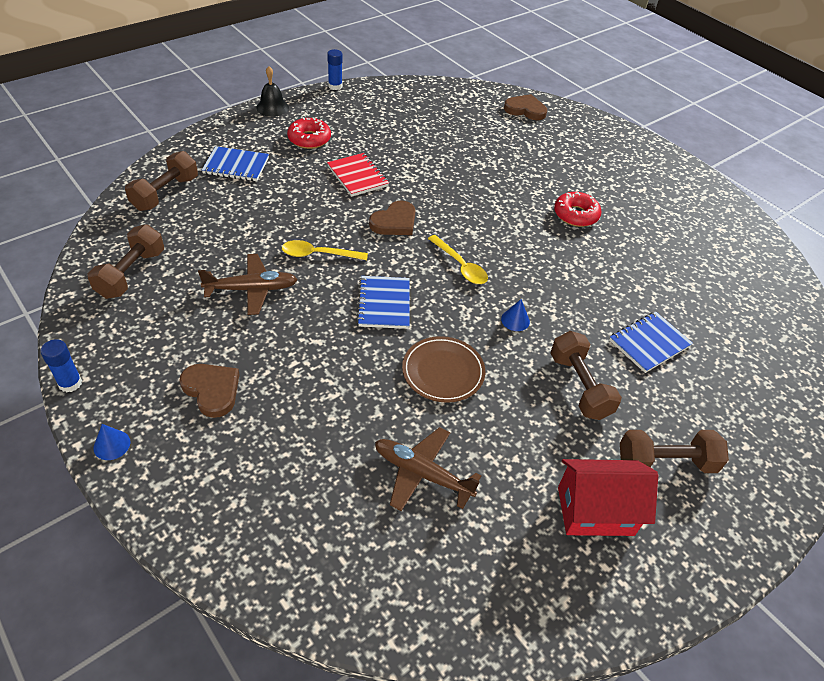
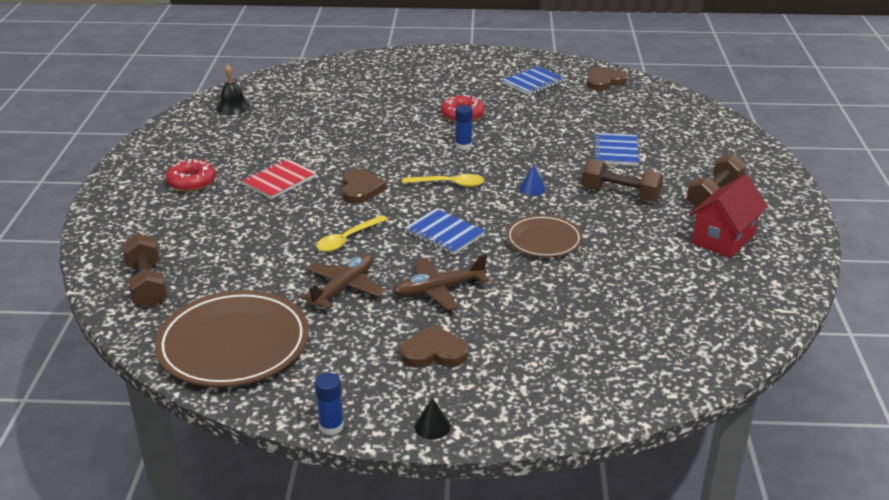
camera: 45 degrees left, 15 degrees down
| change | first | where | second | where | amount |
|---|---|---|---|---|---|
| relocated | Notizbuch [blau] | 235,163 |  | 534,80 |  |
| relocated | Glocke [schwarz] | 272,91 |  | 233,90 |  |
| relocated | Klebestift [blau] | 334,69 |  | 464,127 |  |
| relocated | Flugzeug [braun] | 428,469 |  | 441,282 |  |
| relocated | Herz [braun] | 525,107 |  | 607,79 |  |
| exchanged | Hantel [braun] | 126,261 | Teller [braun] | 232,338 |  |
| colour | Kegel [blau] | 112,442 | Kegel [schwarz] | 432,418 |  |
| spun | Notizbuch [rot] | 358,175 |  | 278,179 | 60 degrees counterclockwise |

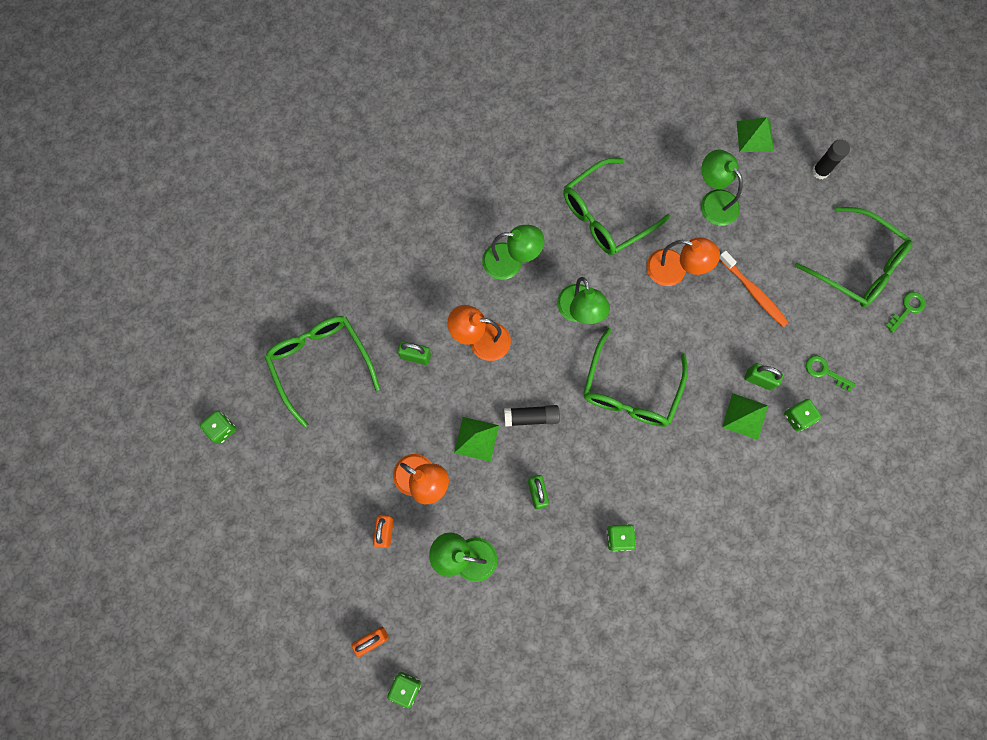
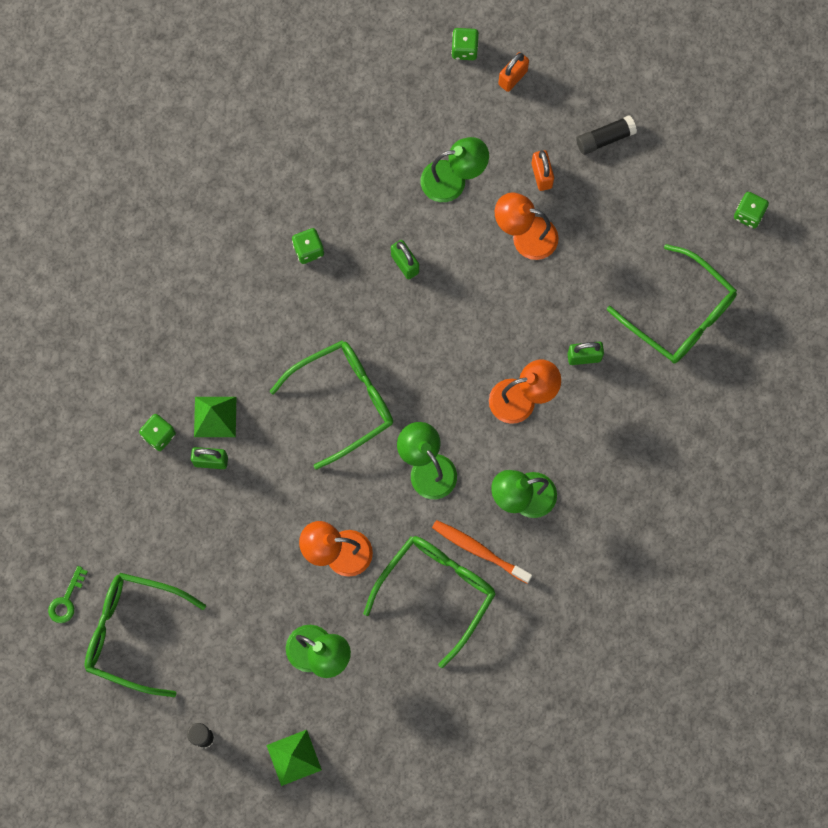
camera: 160 degrees right, 0 degrees up
| change | first | where | second | where | amount |
|---|---|---|---|---|---|
| missing | Pyramide [grün] | 476,439 |  |  |  |
| missing | Schlüssel [grün] | 830,373 |  |  |  |
| relocated | Klebestift [schwarz] | 532,416 |  | 606,135 |  |
| relocated | Zahnbürste [orange] | 754,289 |  | 482,551 |  |
| spun | Brille [grün] | 635,377 |  | 331,405 | 60 degrees clockwise |

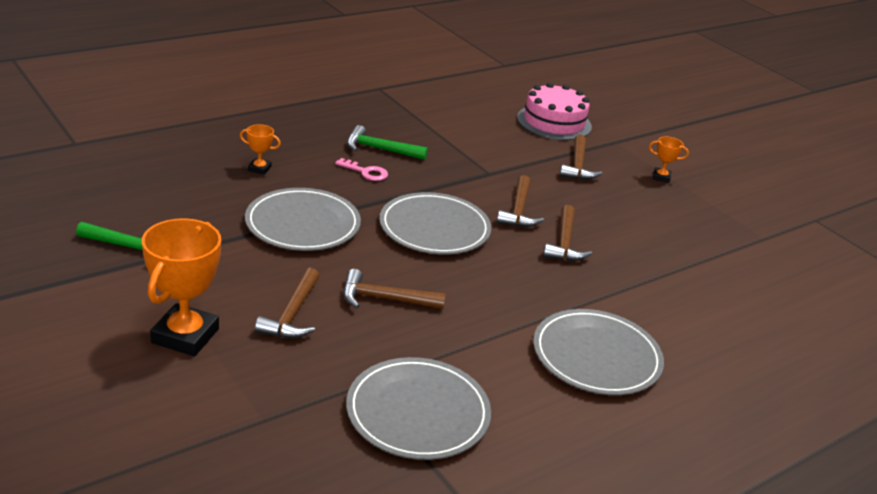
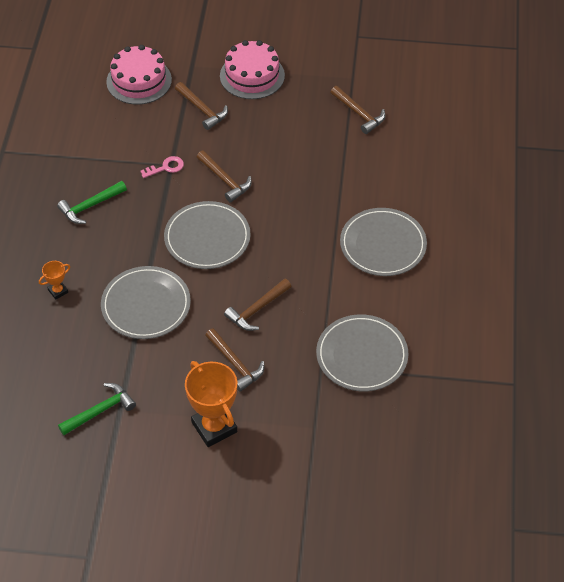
camera: 45 degrees left, 20 degrees up
| change | first | where | second | where | amount |
|---|---|---|---|---|---|
| relocated | Schlüssel [rosa] | 361,169 |  | 162,167 |  |
| relocated | Hammer [braun] | 567,233 |  | 357,110 |  |
| exchanged | Pokal [orange] | 669,159 | Kuchen [rosa] | 252,69 |  |

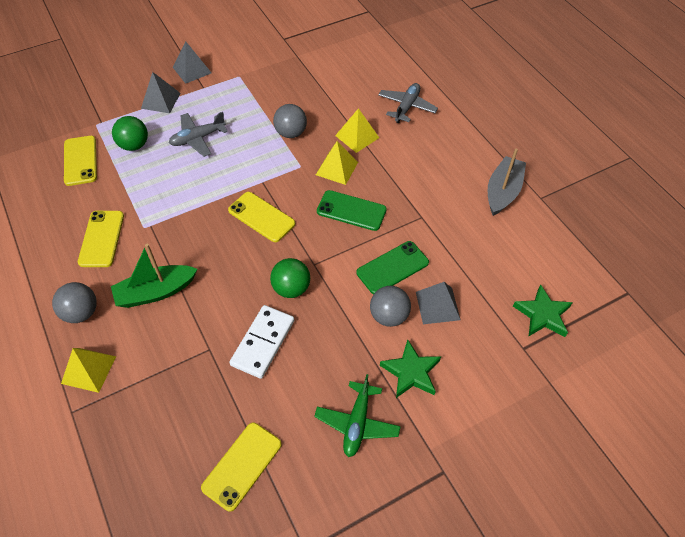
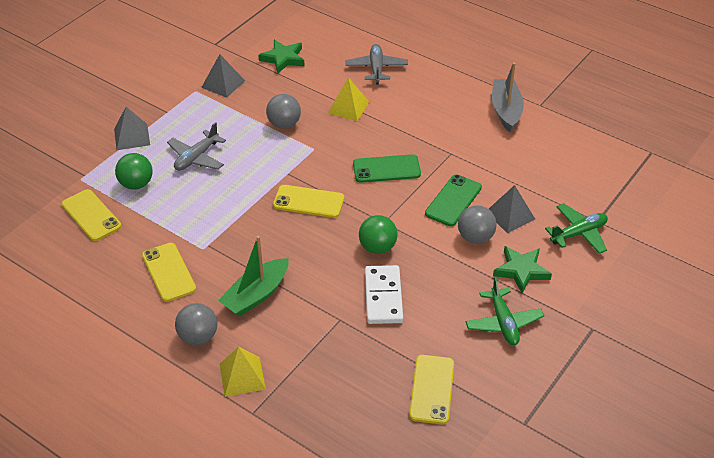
camera: 25 degrees left, 10 degrees down
| change | first | where | second | where | amount |
|---|---|---|---|---|---|
| missing | Pyramide [gelb] | 337,163 |  |  |  |
| appeared |  |  | Flugzeug [grün] | 576,228 |  |
| relocated | Pyramide [grau] | 192,62 |  | 223,76 |  |
| relocated | Stern [grün] | 543,310 |  | 281,57 |  |

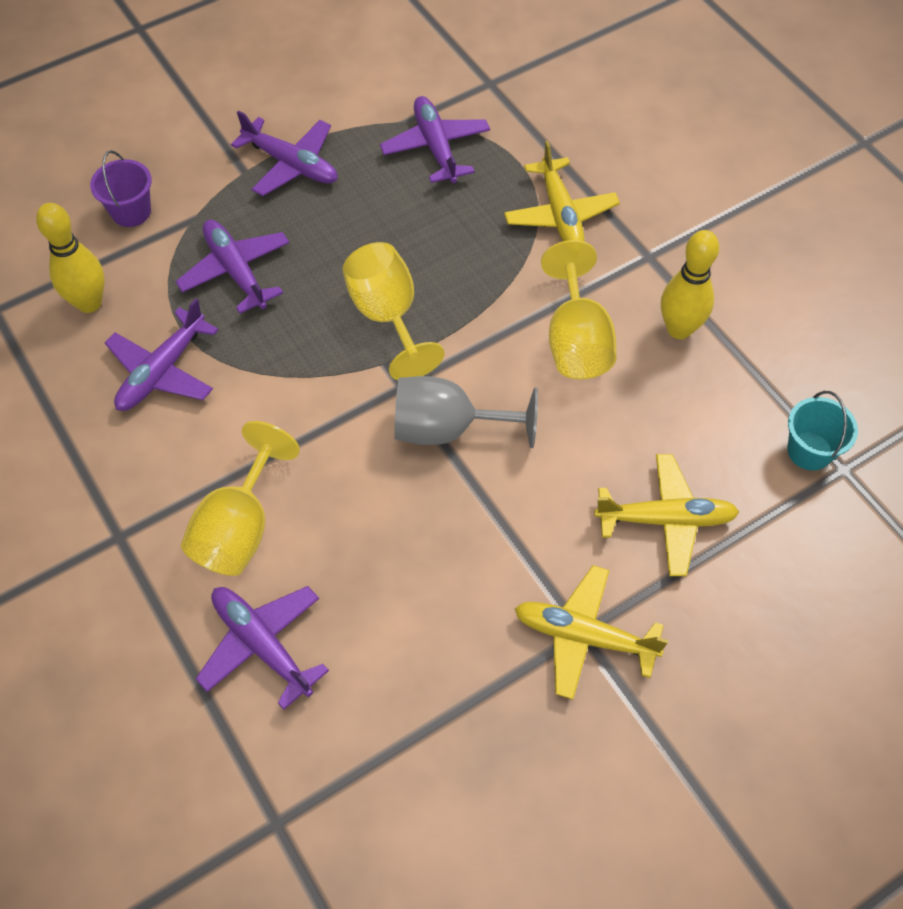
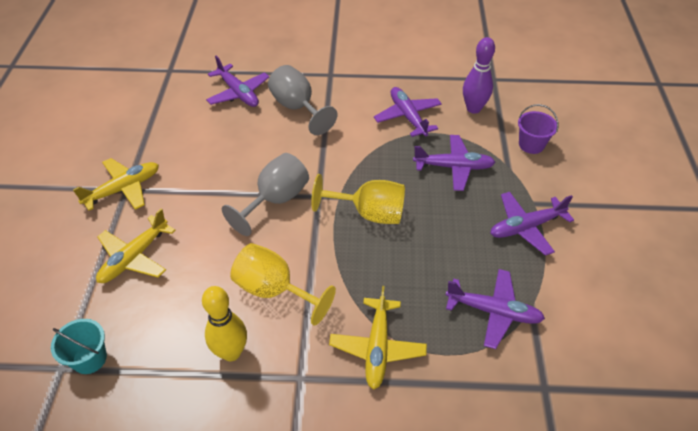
camera: 125 degrees right, 10 degrees down
| change | first | where | second | where | amount |
|---|---|---|---|---|---|
| colour | Bowlingkegel [gelb] | 70,258 | Bowlingkegel [lila] | 479,75 |  |
| colour | Kelch [gelb] | 240,498 | Kelch [grau] | 302,100 |  |
| spun | Flugzeug [lila] | 262,648 |  | 237,81 | 60 degrees clockwise |
| spun | Flugzeug [gelb] | 562,191 |  | 378,338 | 105 degrees counterclockwise |

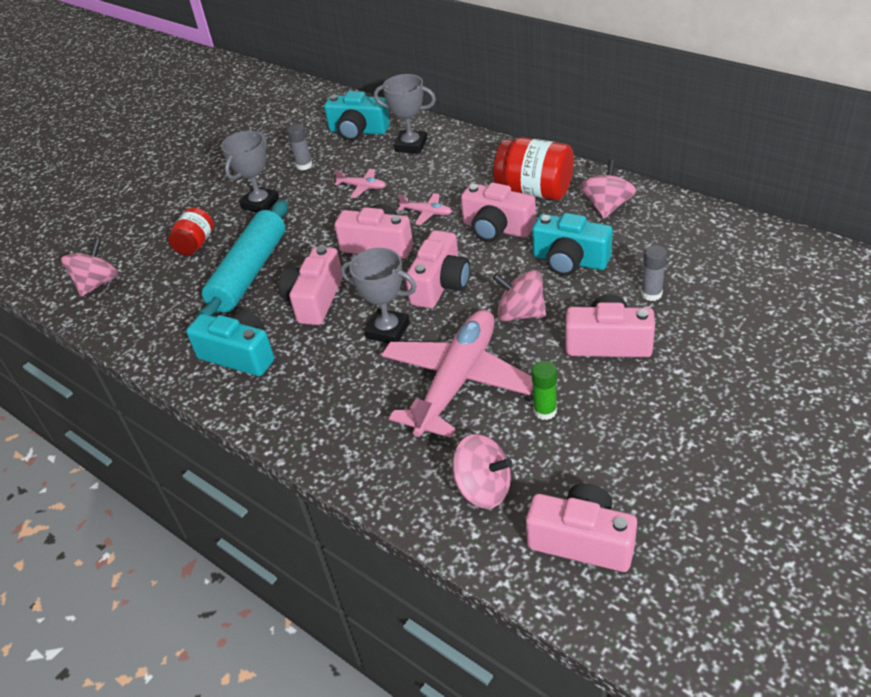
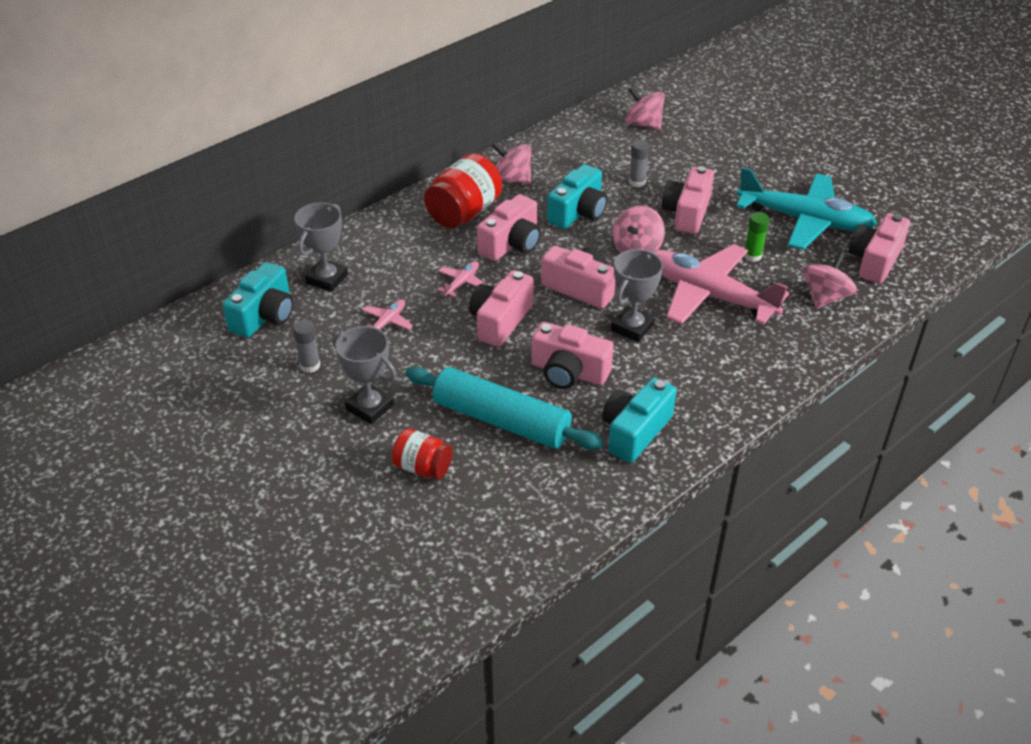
camera: 85 degrees left, 0 degrees up
| change | first | where | second | where | amount |
|---|---|---|---|---|---|
| appeared |  |  | Flugzeug [türkis] | 806,208 |  |
| relocated | Kreisel [rosa] | 90,267 |  | 645,108 |  |

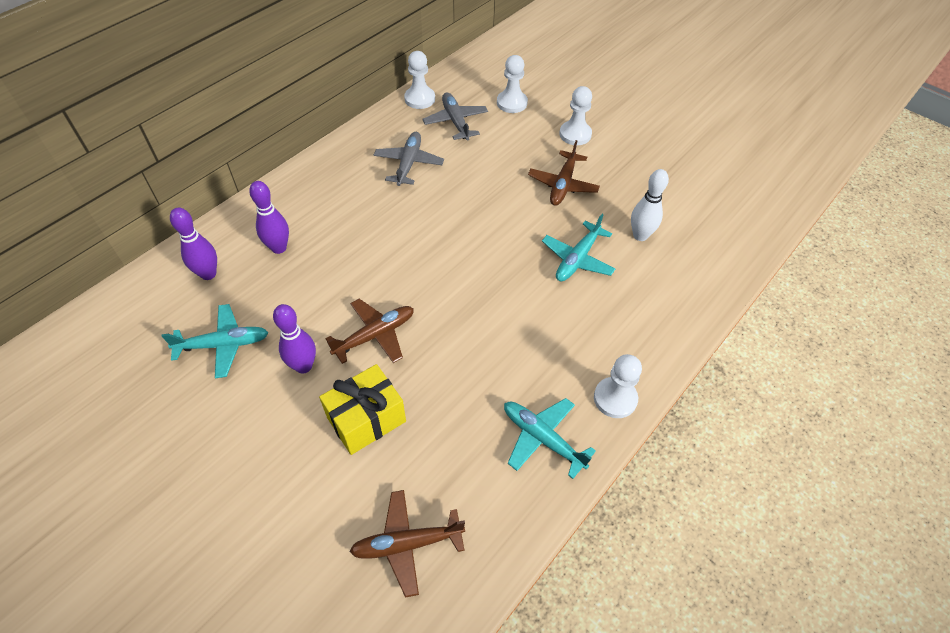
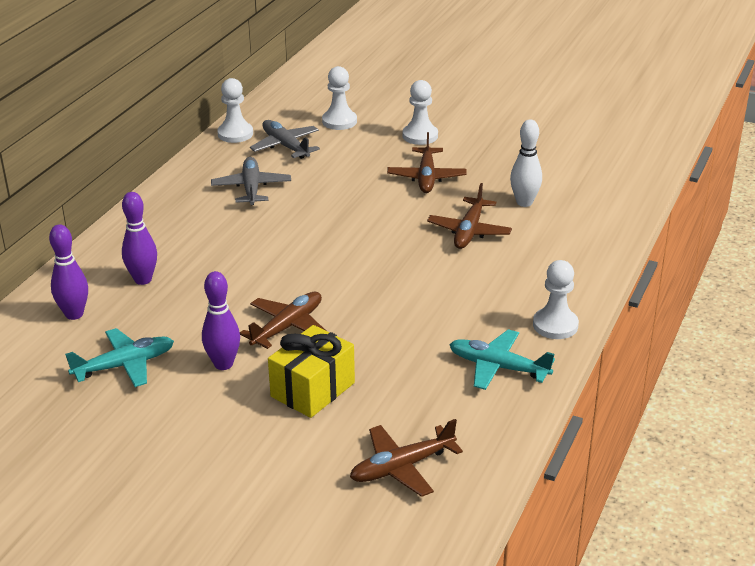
camera: 15 degrees left, 20 degrees down
| change | first | where | second | where | amount |
|---|---|---|---|---|---|
| colour | Flugzeug [türkis] | 578,247 | Flugzeug [braun] | 469,216 |  |

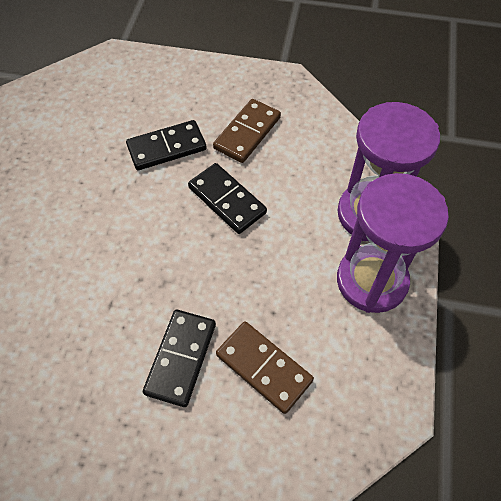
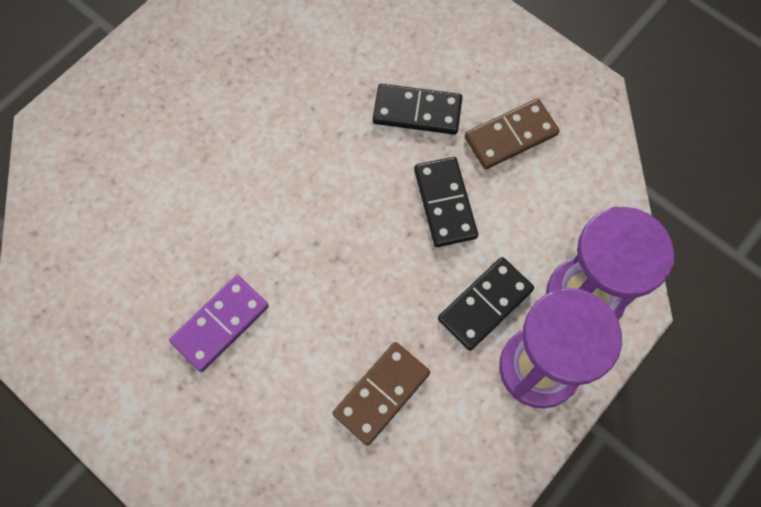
camera: 30 degrees right, 10 degrees up
| change | first | where | second | where | amount |
|---|---|---|---|---|---|
| appeared |  |  | Dominostein [lila] | 219,323 |  |
| relocated | Dominostein [schwarz] | 179,358 |  | 486,304 |  |
| spun | Dominostein [braun] | 265,367 |  | 381,393 | 60 degrees clockwise |

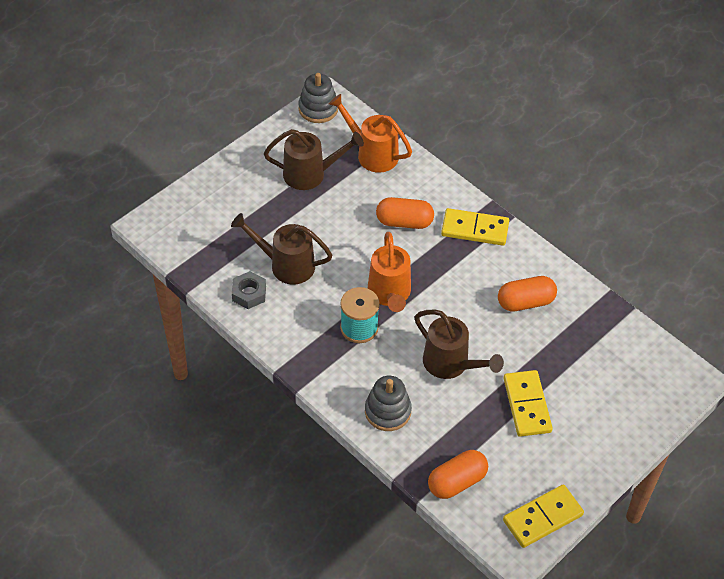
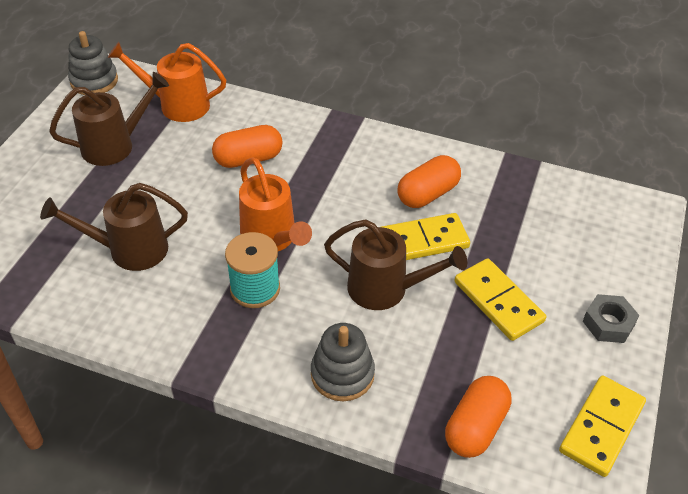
camera: 25 degrees left, 5 degrees down
| change | first | where | second | where | amount |
|---|---|---|---|---|---|
| relocated | Sechskantmutter [grau] | 249,290 |  | 611,318 |  |
| relocated | Dominostein [gelb] | 475,227 |  | 426,236 |  |

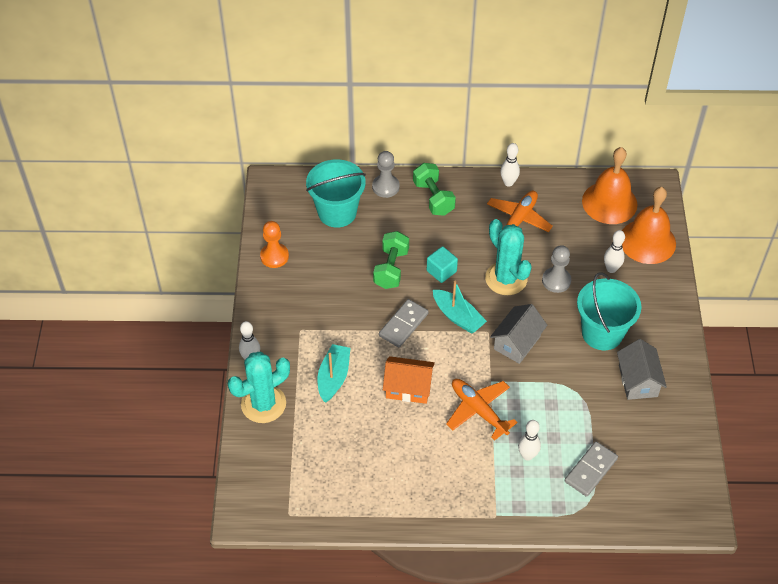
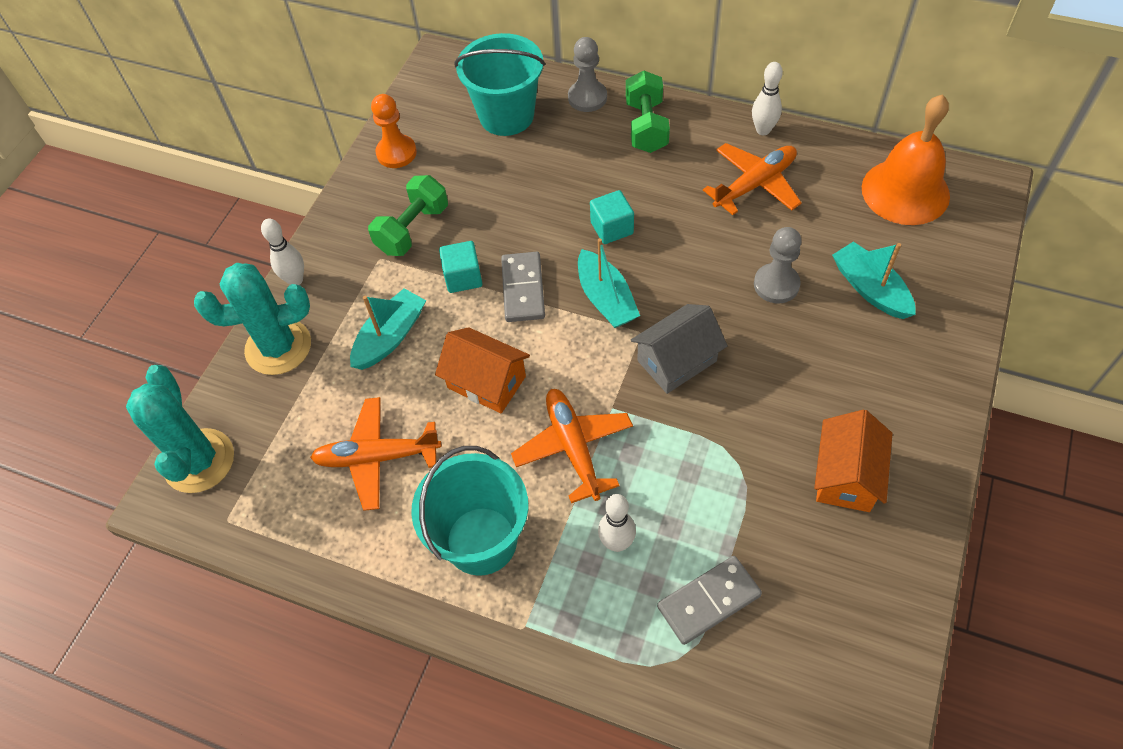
camera: 25 degrees right, 5 degrees up
| change | first | where | second | where | amount |
|---|---|---|---|---|---|
| missing | Glocke [orange] | 649,225 |  |  |  |
| appeared |  |  | Flugzeug [orange] | 375,454 |  |
| appeared |  |  | Kubus [türkis] | 461,267 |  |
| relocated | Hantel [grün] | 391,260 |  | 408,215 |  |
| relocated | Kaktus [türkis] | 508,257 |  | 180,429 |  |
| relocated | Eimer [türkis] | 609,311 |  | 469,511 |  |
| exchanged | Bowlingkegel [weiß] | 614,251 | Boot [türkis] | 874,280 |  |
| colour | Haus [grau] | 642,369 | Haus [orange] | 853,461 |  |
| spun | Dominostein [grau] | 404,323 |  | 523,287 | 60 degrees counterclockwise |

